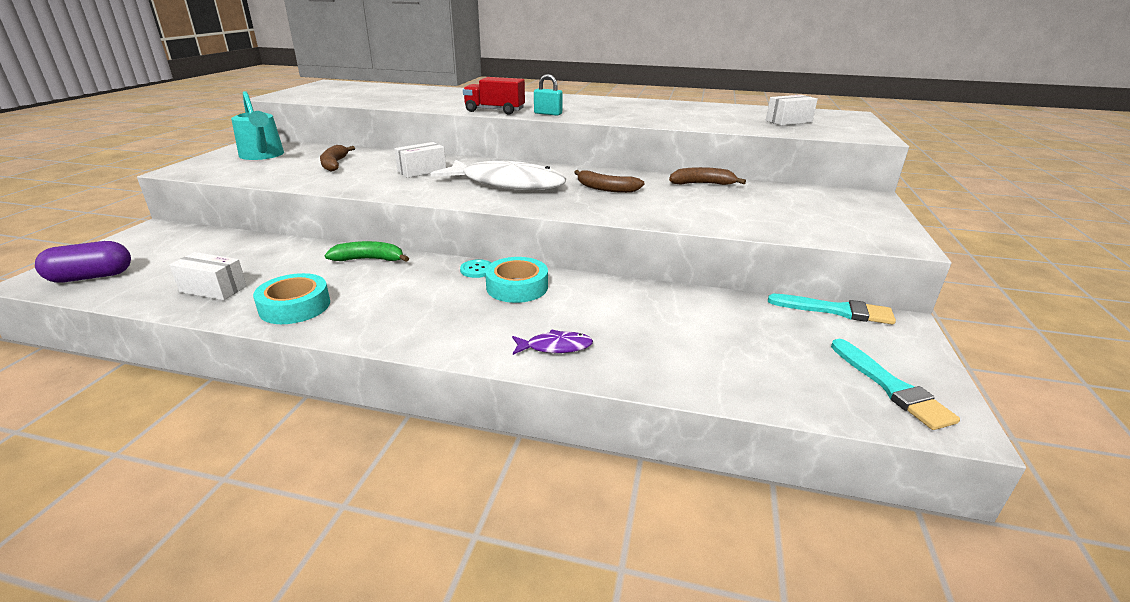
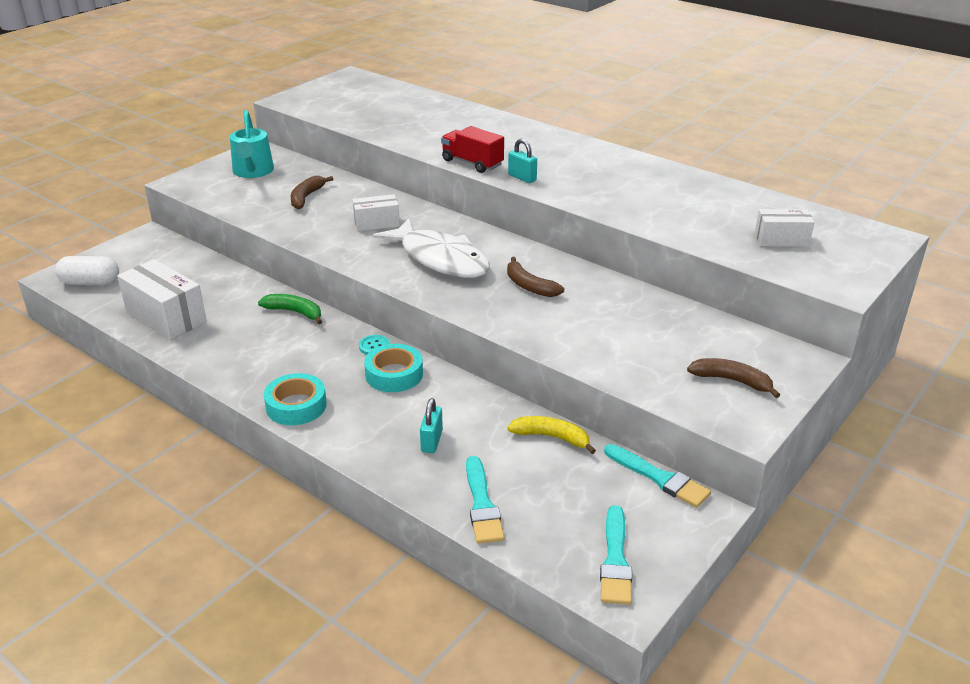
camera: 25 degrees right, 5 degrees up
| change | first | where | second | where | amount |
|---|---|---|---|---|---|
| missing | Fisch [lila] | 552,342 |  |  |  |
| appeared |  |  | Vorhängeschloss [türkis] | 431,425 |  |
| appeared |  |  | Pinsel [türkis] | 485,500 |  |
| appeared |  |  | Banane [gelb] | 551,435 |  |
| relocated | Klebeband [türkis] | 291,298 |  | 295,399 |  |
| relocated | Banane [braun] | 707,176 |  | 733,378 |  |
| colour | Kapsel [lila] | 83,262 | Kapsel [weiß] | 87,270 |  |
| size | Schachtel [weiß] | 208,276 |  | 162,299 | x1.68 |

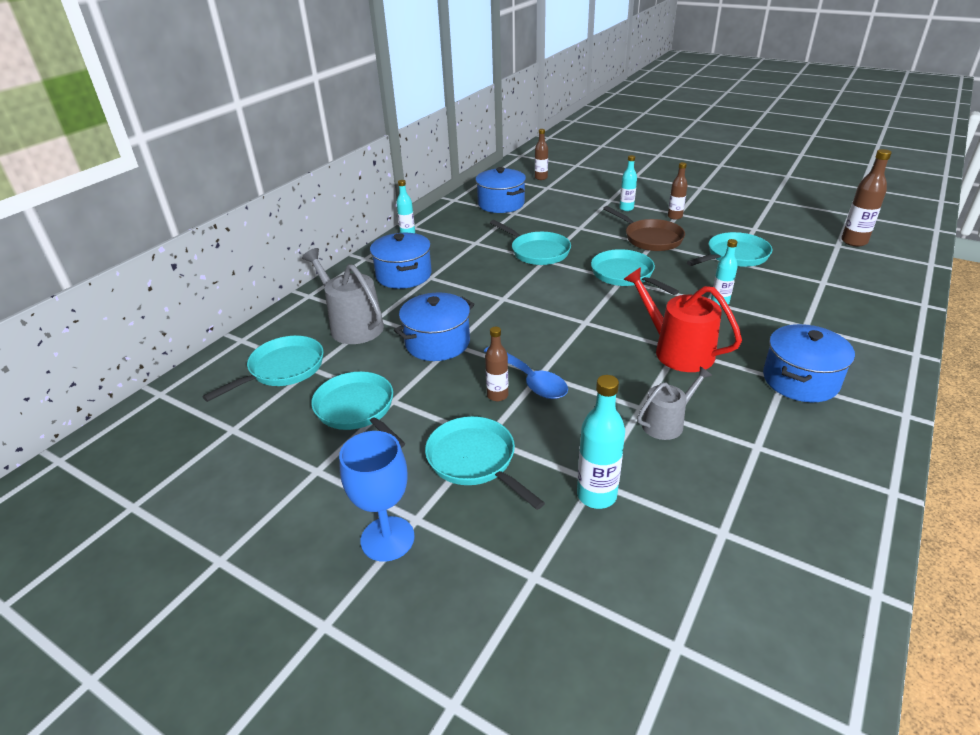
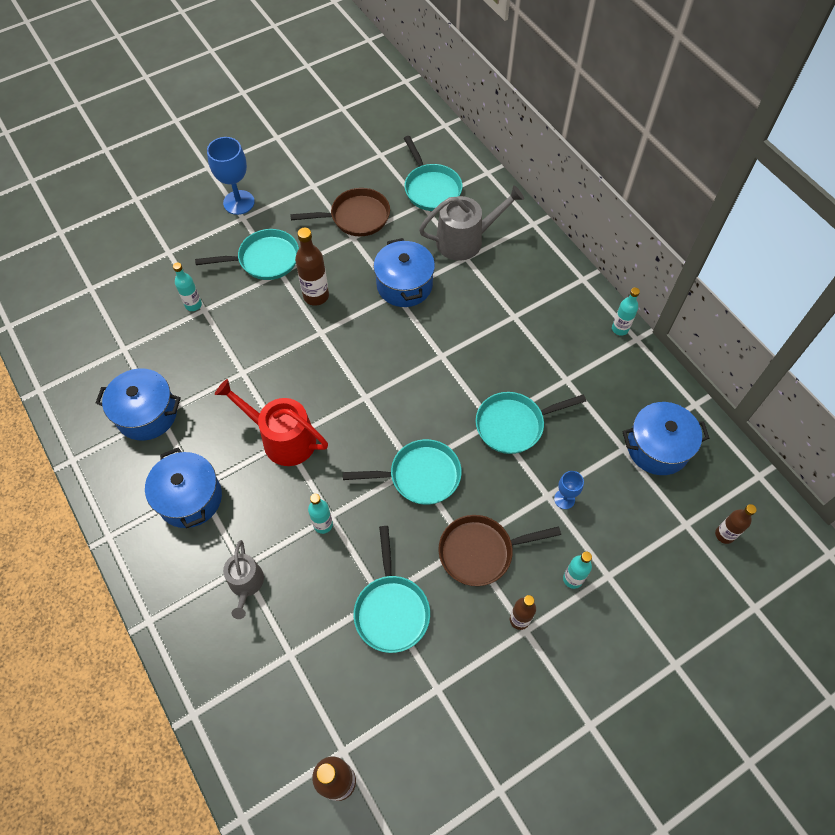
camera: 115 degrees right, 25 degrees up
| change | first | where | second | where | amount |
|---|---|---|---|---|---|
| missing | Löffel [blau] | 525,373 |  |  |  |
| appeared |  |  | Kelch [blau] | 569,490 |  |
| relocated | Kochtopf [blau] | 401,261 |  | 138,404 |  |
| relocated | Gießkanne [grau] | 674,403 |  | 243,579 |  |
| colour | Pfanne [türkis] | 358,409 | Pfanne [braun] | 340,212 |  |
| spun | Gießkanne [rot] | 682,319 |  | 271,422 | 135 degrees counterclockwise |
| size | Flasche [braun] | 496,364 |  | 312,267 | x1.54 |
| size | Flasche [türkis] | 601,442 |  | 187,287 | x0.65 |

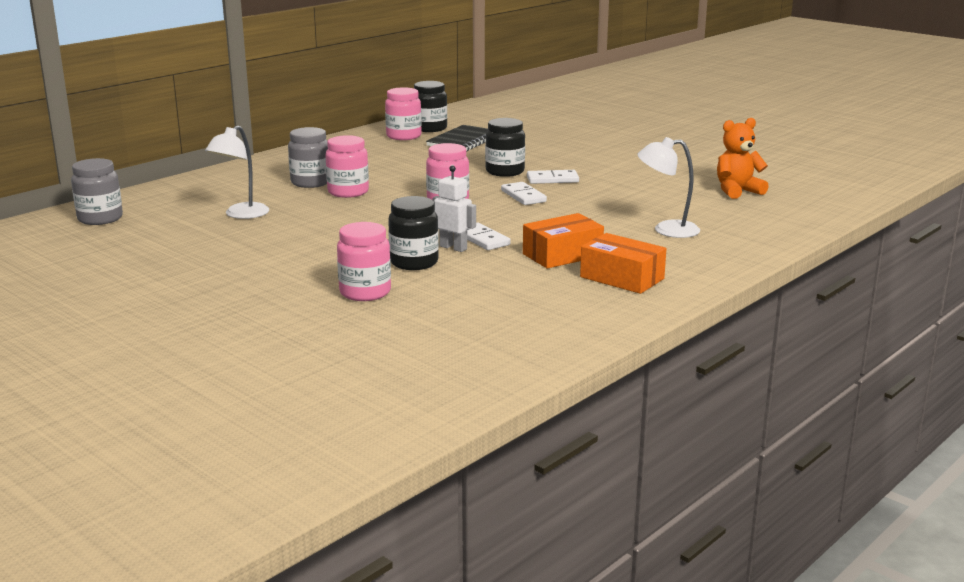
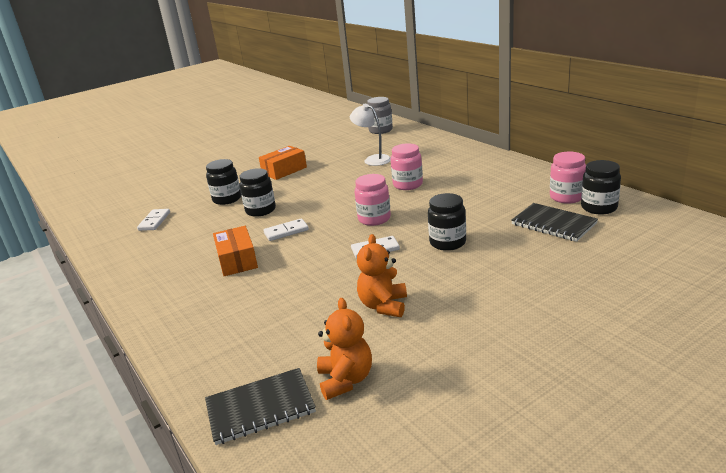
camera: 105 degrees right, 5 degrees up
| change | first | where | second | where | amount |
|---|---|---|---|---|---|
| missing | Einmachglas [grau] | 308,157 |  |  |  |
| missing | Roboter [weiß] | 454,208 |  |  |  |
| missing | Lampe [weiß] | 668,187 |  |  |  |
| appeared |  |  | Notizbuch [schwarz] | 260,406 |  |
| appeared |  |  | Teddybär [orange] | 382,275 |  |
| relocated | Dominostein [weiß] | 553,177 |  | 153,220 |  |
| relocated | Schachtel [orange] | 623,263 |  | 283,163 |  |
| colour | Einmachglas [rosa] | 364,261 | Einmachglas [schwarz] | 223,182 |  |

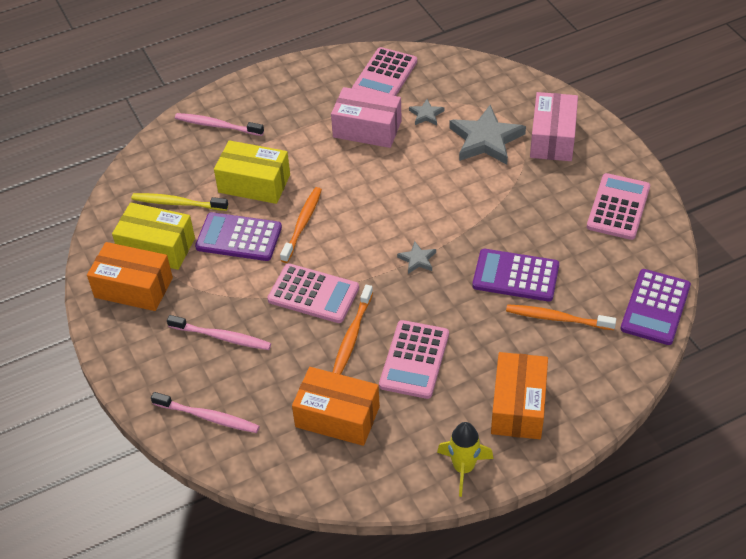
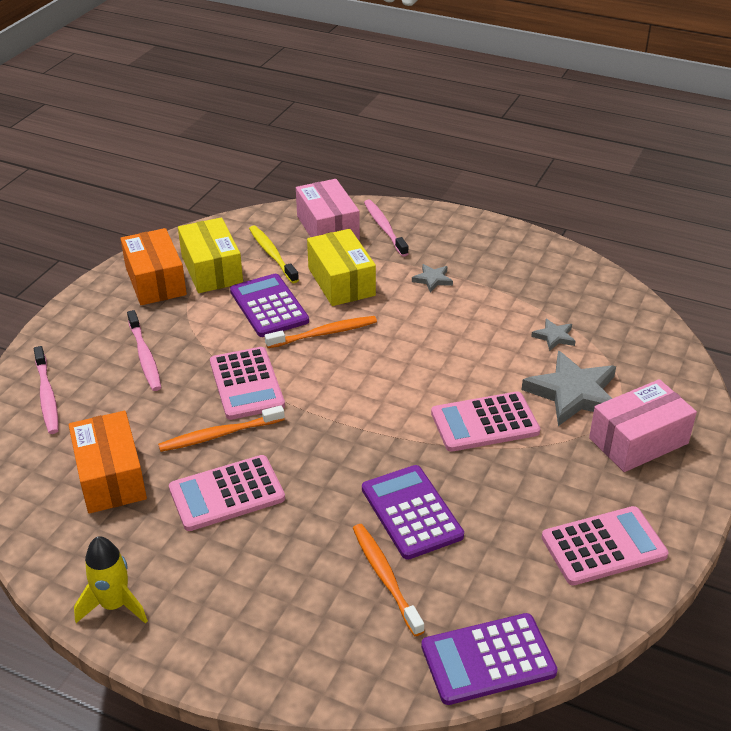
camera: 50 degrees right, 10 degrees down
| change | first | where | second | where | amount |
|---|---|---|---|---|---|
| missing | Schachtel [orange] | 519,395 |  |  |  |
| relocated | Schachtel [rosa] | 366,117 |  | 328,209 |  |
| relocated | Taschenrechner [rosa] | 384,71 |  | 485,421 |  |
| relocated | Stern [grau] | 416,257 |  | 432,278 |  |

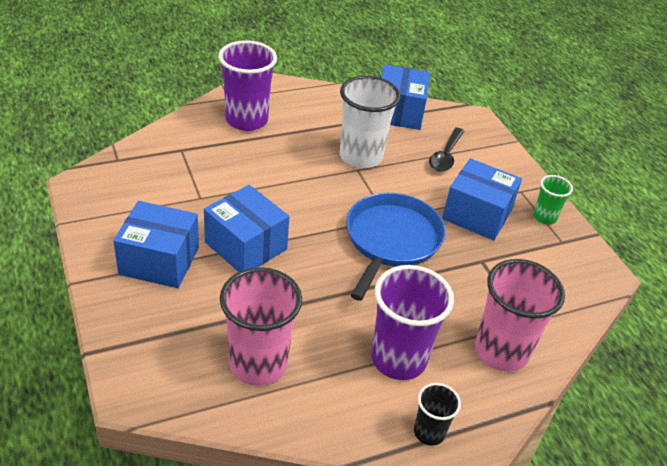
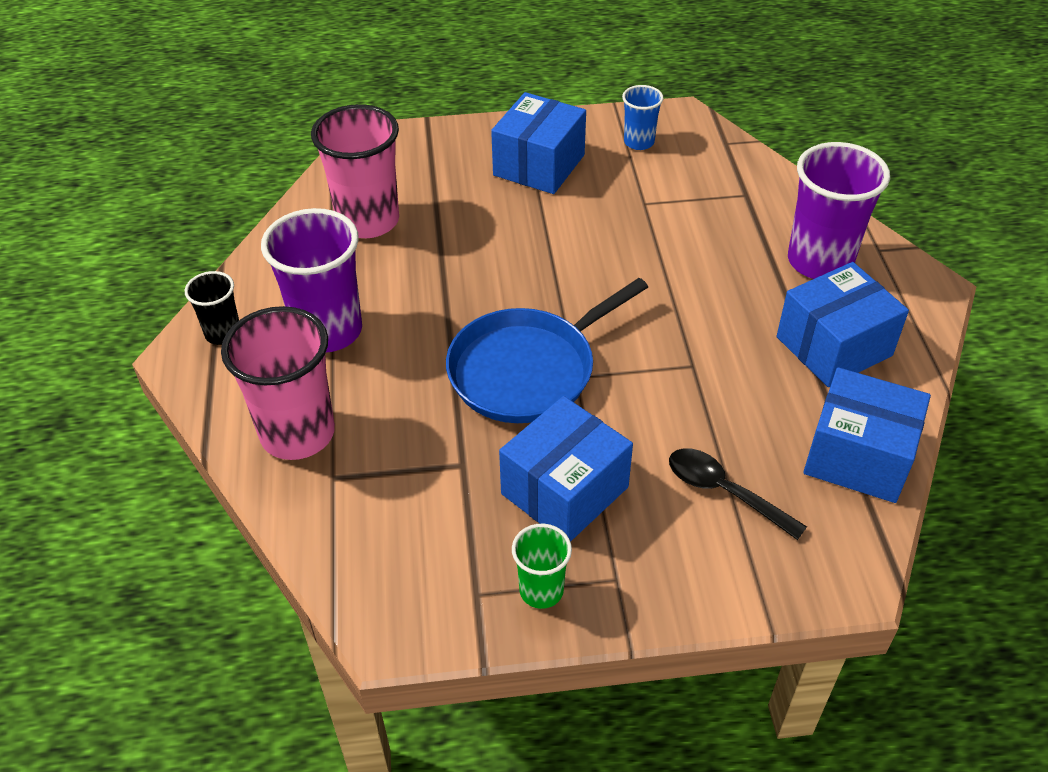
camera: 110 degrees right, 5 degrees up
| change | first | where | second | where | amount |
|---|---|---|---|---|---|
| missing | Becher [weiß] | 370,122 |  |  |  |
| appeared |  |  | Becher [blau] | 642,117 |  |
| relocated | Schachtel [blau] | 246,228 |  | 843,324 |  |
| spun | Pfanne [blau] | 396,247 |  | 547,350 | 105 degrees clockwise |

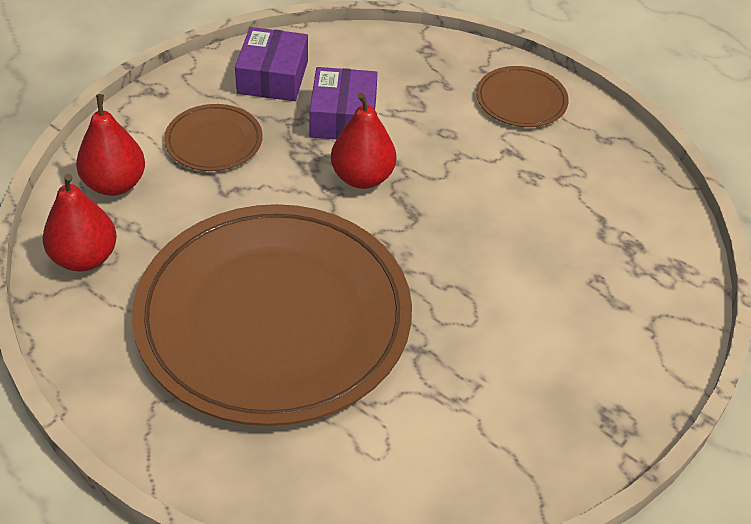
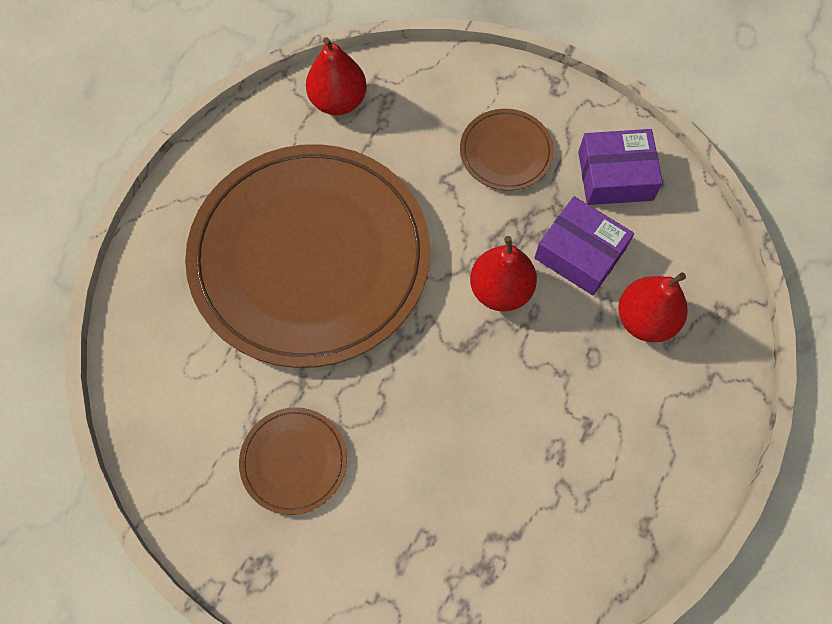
camera: 80 degrees right, 20 degrees up
| change | first | where | second | where | amount |
|---|---|---|---|---|---|
| relocated | Birne [rot] | 110,145 |  | 653,307 |  |
| relocated | Teller [braun] | 522,96 |  | 293,461 |  |
| spun | Schachtel [lila] | 343,103 |  | 584,245 | 45 degrees clockwise |

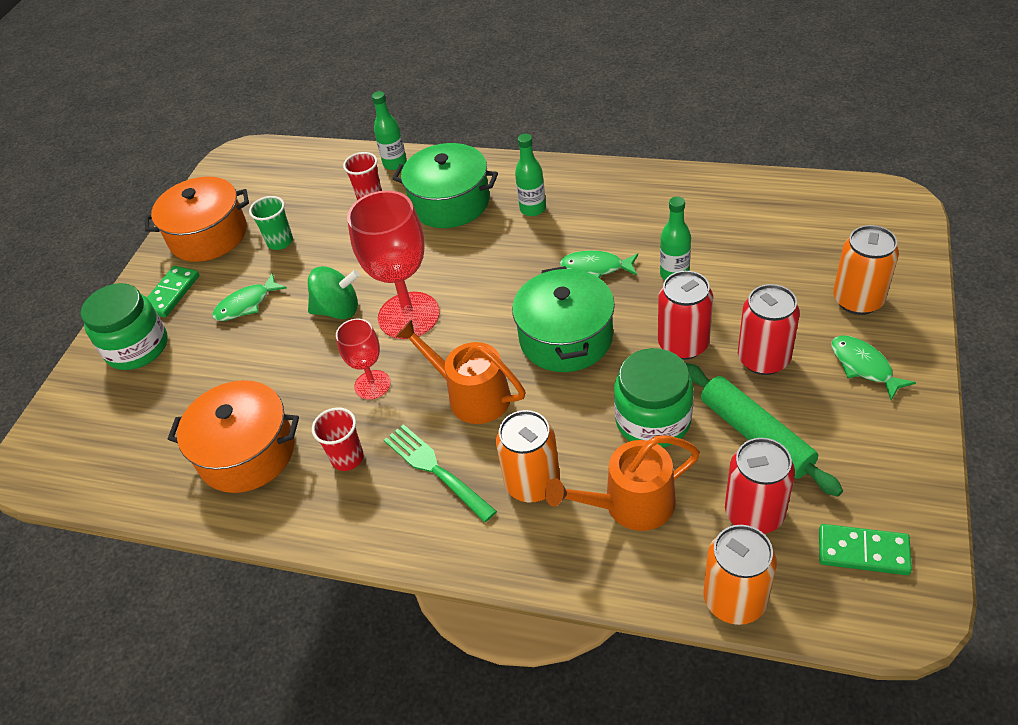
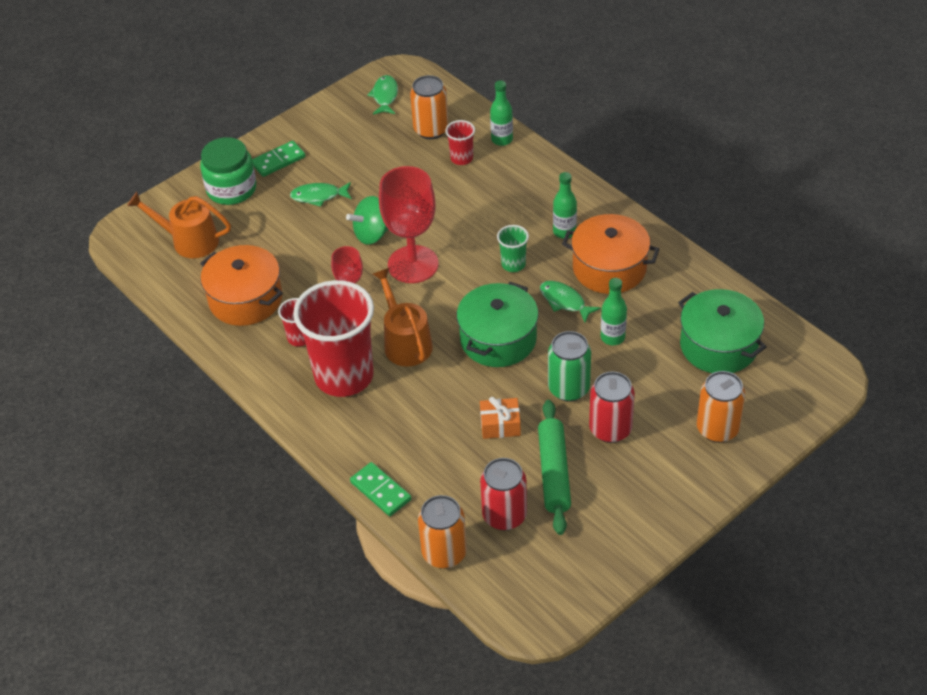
camera: 30 degrees right, 0 degrees up
| change | first | where | second | where | amount |
|---|---|---|---|---|---|
| relocated | Kochtopf [orange] | 196,219 |  | 610,254 |  |
| relocated | Becher [grün] | 271,223 |  | 513,248 |  |
| relocated | Kochtopf [grün] | 445,185 |  | 722,331 |  |
| relocated | Dose [orange] | 528,456 |  | 429,107 |  |
| relocated | Gießkanne [orange] | 622,483 |  | 179,225 |  |
| relocated | Dominostein [grün] | 865,549 |  | 381,489 |  |
| relocated | Fisch [grün] | 874,367 |  | 382,95 |  |
| exchanged | Gabel [grün] | 440,473 | Becher [rot] | 333,338 |  |
| exchanged | Einmachglas [grün] | 654,397 | Geschenk [orange] | 500,418 |  |
| colour | Dose [rot] | 685,315 | Dose [grün] | 569,366 |  |
| spun | Kreisel [grün] | 334,292 |  | 367,220 | 120 degrees clockwise |

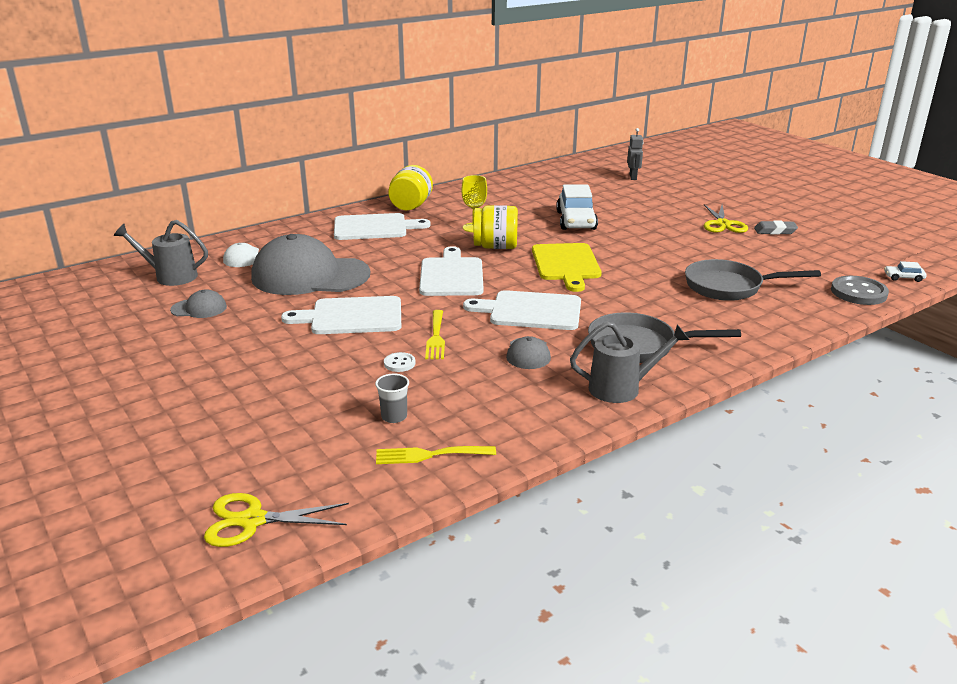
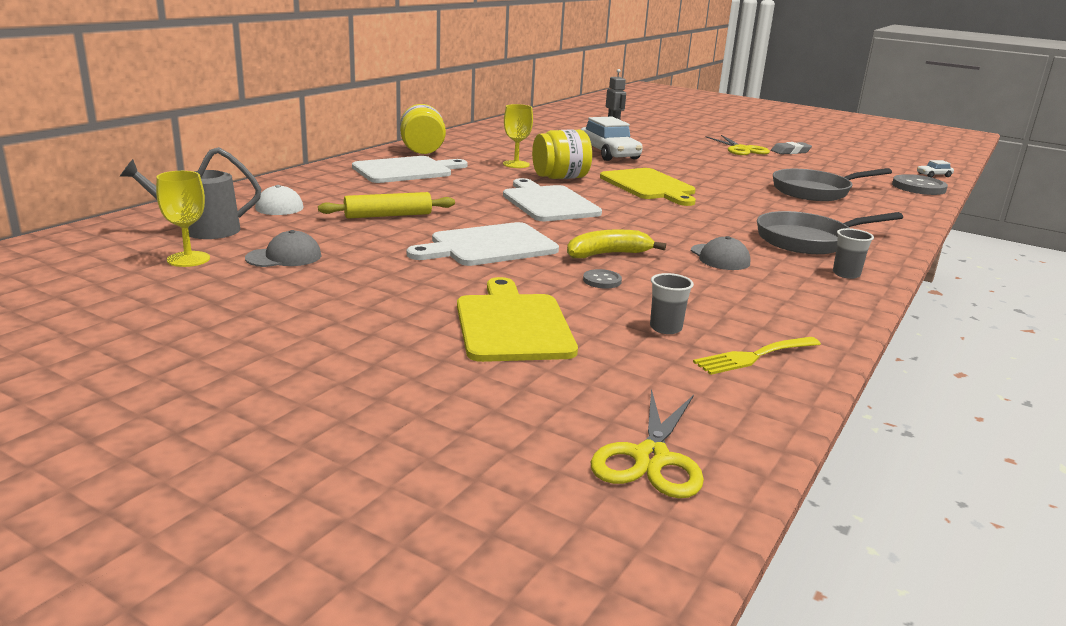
camera: 25 degrees left, 5 degrees down
| change | first | where | second | where | amount |
|---|---|---|---|---|---|
| missing | Schneidebrett [weiß] | 522,310 |  |  |  |
| appeared |  |  | Kelch [gelb] | 183,219 |  |
| appeared |  |  | Schneidebrett [gelb] | 517,319 |  |
| exchanged | Kappe [grau] | 310,264 | Nudelholz [gelb] | 386,205 |  |
| exchanged | Gabel [gelb] | 435,334 | Banane [gelb] | 616,244 |  |
| exchanged | Gießkanne [grau] | 629,362 | Becher [grau] | 853,253 |  |
| colour | Knopf [weiß] | 399,362 | Knopf [grau] | 602,279 |  |
| spun | Schere [gelb] | 276,520 |  | 647,443 | 45 degrees counterclockwise |

